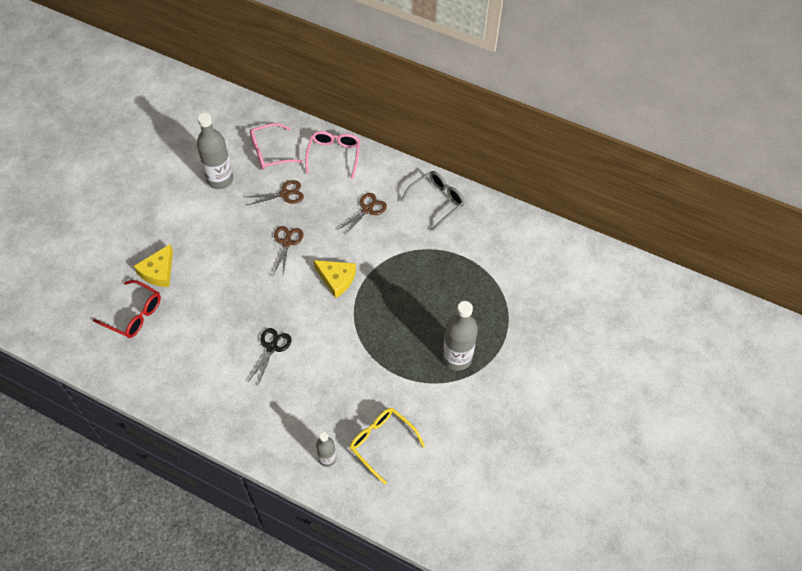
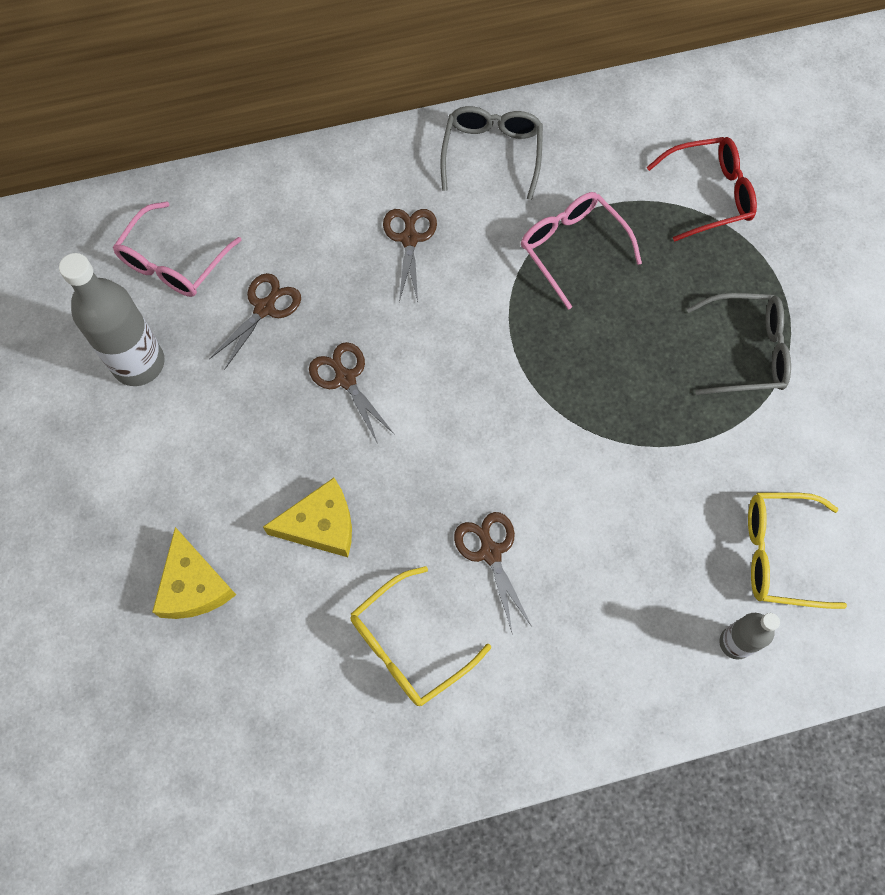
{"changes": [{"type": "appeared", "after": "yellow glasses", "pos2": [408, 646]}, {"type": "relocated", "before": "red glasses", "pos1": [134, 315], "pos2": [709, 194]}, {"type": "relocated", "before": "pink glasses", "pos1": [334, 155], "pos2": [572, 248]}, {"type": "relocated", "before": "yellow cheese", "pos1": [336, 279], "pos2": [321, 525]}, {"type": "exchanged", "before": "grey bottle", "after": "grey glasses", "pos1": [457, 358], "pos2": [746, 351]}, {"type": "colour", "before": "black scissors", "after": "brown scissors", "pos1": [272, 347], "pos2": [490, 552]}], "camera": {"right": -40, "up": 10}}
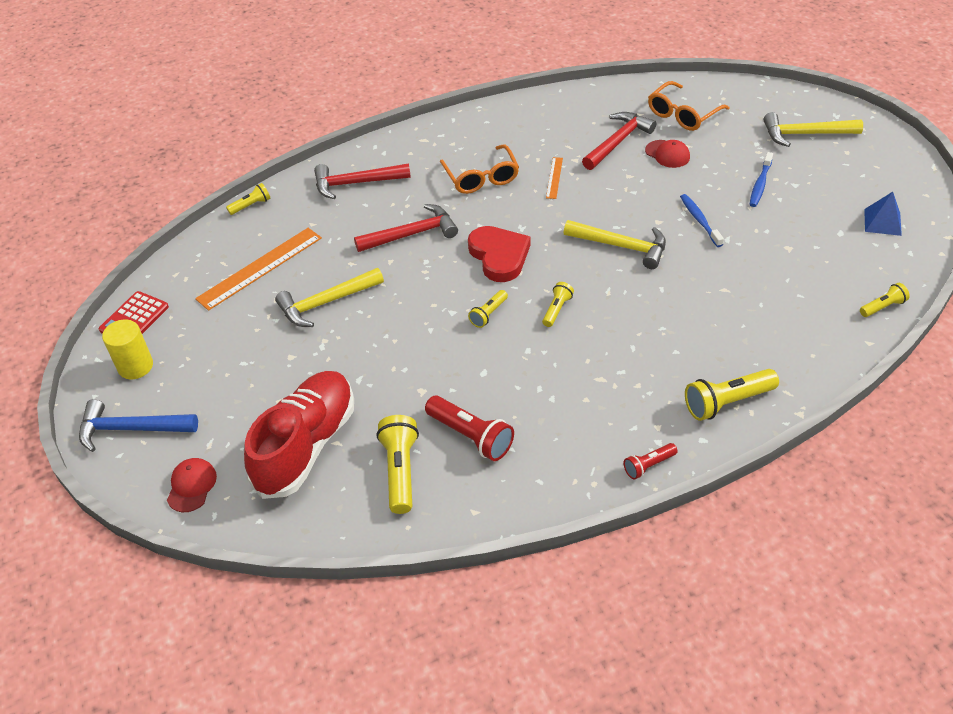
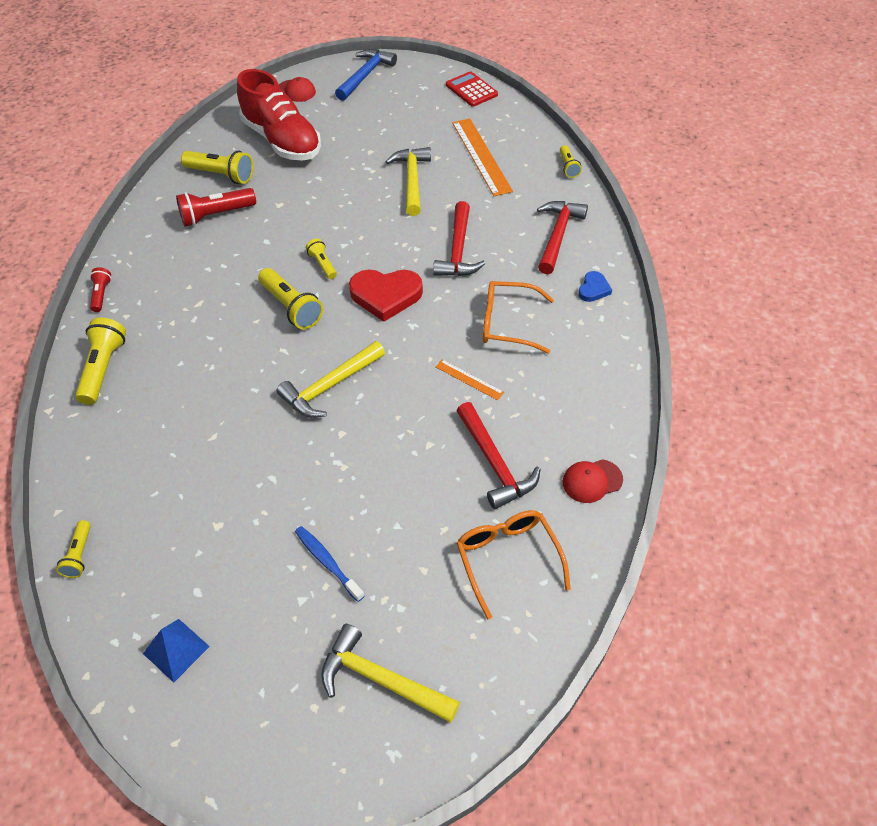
{"changes": [{"type": "missing", "before": "yellow cylinder", "pos1": [135, 366]}, {"type": "missing", "before": "blue toothbrush", "pos1": [700, 220]}, {"type": "appeared", "after": "blue heart", "pos2": [593, 289]}, {"type": "relocated", "before": "red cap", "pos1": [667, 154], "pos2": [592, 481]}, {"type": "spun", "before": "yellow hammer", "pos1": [804, 134], "pos2": [381, 679], "turn": -90}, {"type": "size", "before": "yellow flashlight", "pos1": [557, 310], "pos2": [291, 307], "scale": 1.76}], "camera": {"right": 115, "up": 5}}
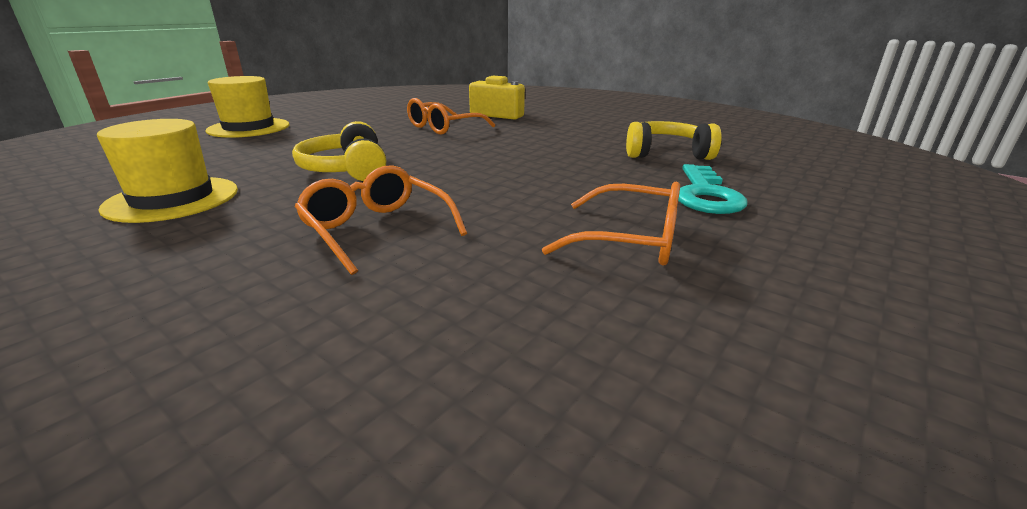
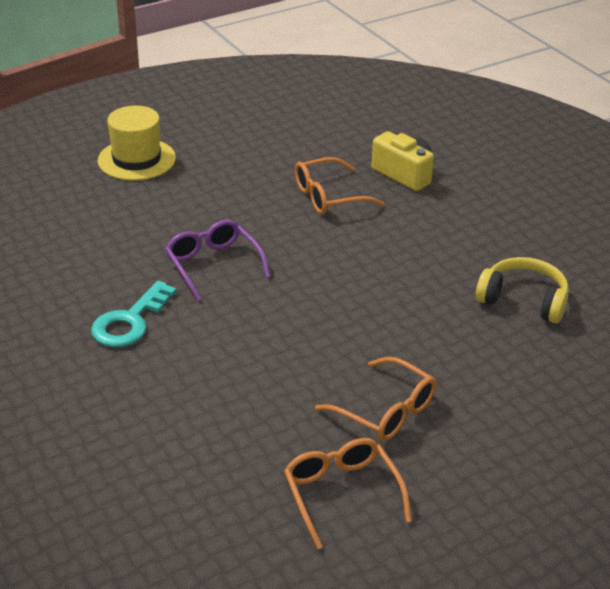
{"changes": [{"type": "missing", "before": "yellow hat", "pos1": [172, 199]}, {"type": "relocated", "before": "orange glasses", "pos1": [377, 229], "pos2": [342, 494]}, {"type": "relocated", "before": "turquoise key", "pos1": [706, 195], "pos2": [130, 322]}, {"type": "exchanged", "before": "yellow headphones", "after": "purple glasses", "pos1": [346, 169], "pos2": [213, 265]}], "camera": {"right": 20, "up": 10}}
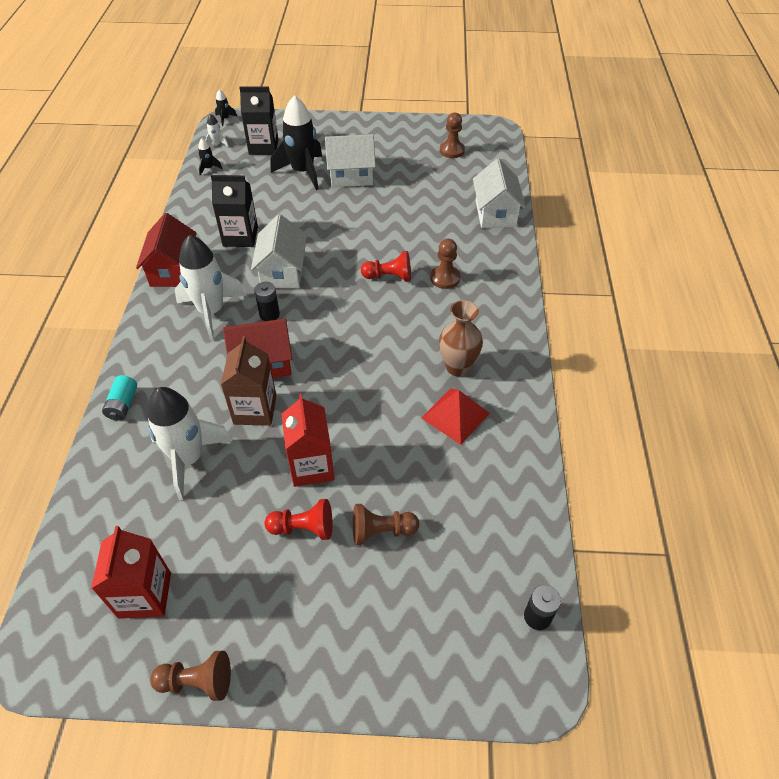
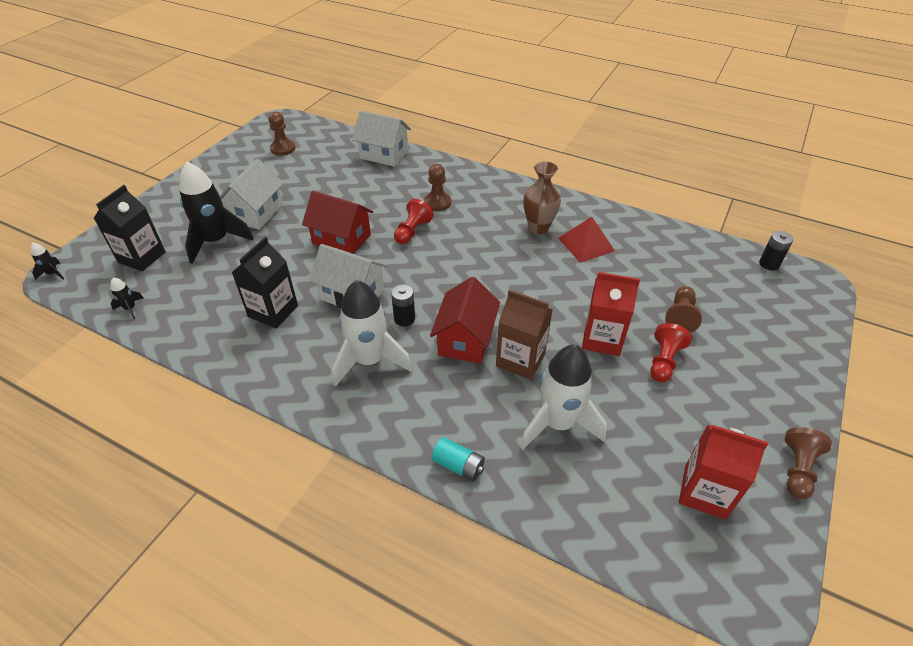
{"changes": [{"type": "missing", "before": "white rocket", "pos1": [216, 143]}, {"type": "relocated", "before": "red house", "pos1": [173, 270], "pos2": [341, 239]}], "camera": {"right": -65, "up": -5}}
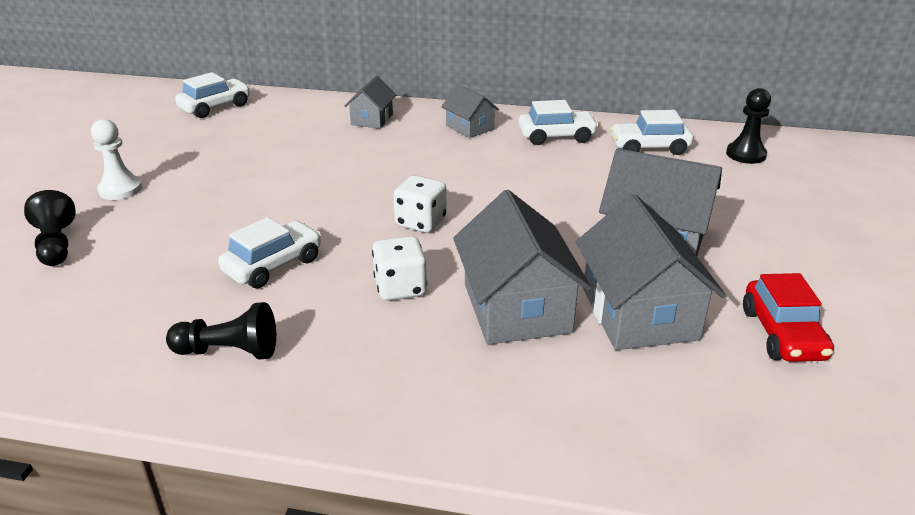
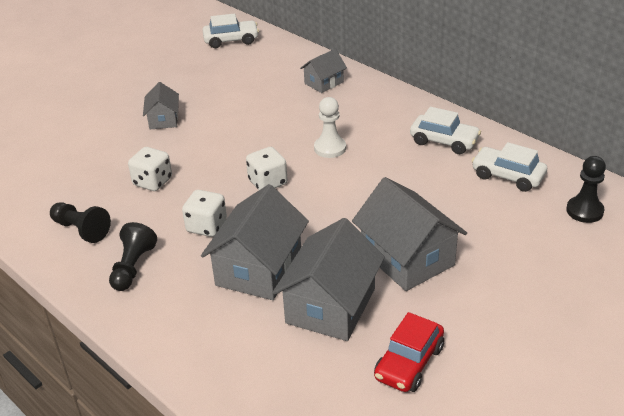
{"changes": [{"type": "relocated", "before": "black pawn", "pos1": [56, 245], "pos2": [133, 267]}, {"type": "relocated", "before": "white pawn", "pos1": [120, 189], "pos2": [330, 148]}, {"type": "relocated", "before": "grey house", "pos1": [470, 127], "pos2": [163, 119]}, {"type": "exchanged", "before": "white car", "after": "white dice", "pos1": [273, 265], "pos2": [152, 182]}], "camera": {"right": 35, "up": 5}}
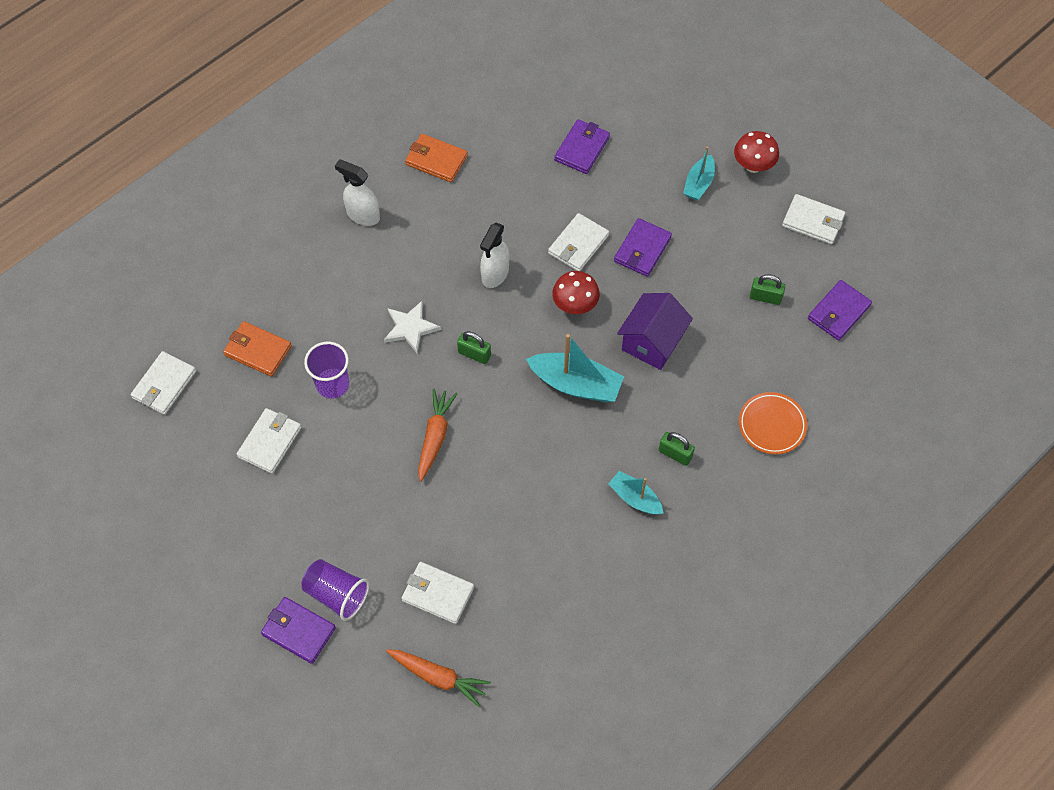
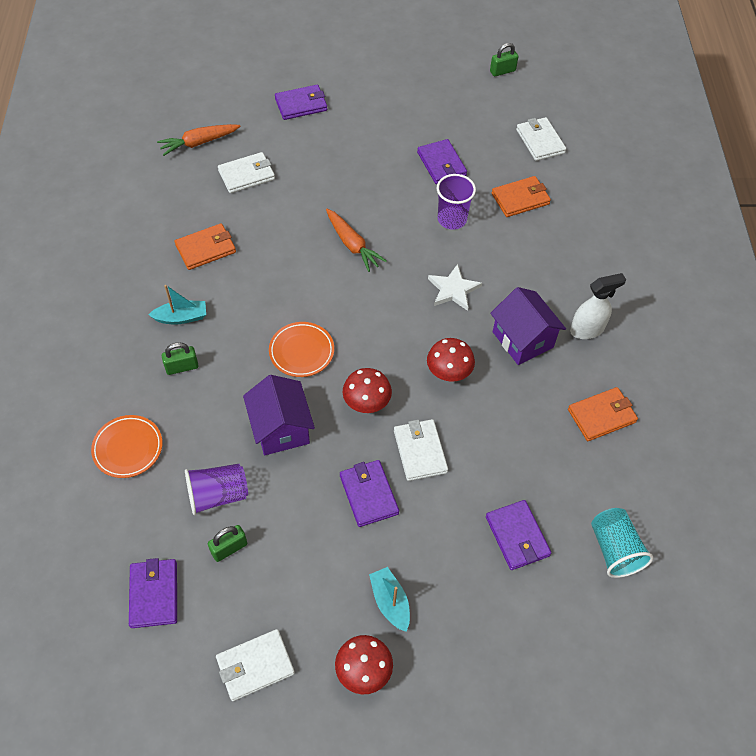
{"changes": [{"type": "appeared", "after": "orange wallet", "pos2": [206, 249]}, {"type": "appeared", "after": "purple house", "pos2": [522, 339]}, {"type": "appeared", "after": "turquoise cup", "pos2": [614, 549]}, {"type": "relocated", "before": "purple cup", "pos1": [337, 594], "pos2": [218, 495]}, {"type": "relocated", "before": "green padlock", "pos1": [474, 354], "pos2": [502, 71]}, {"type": "exchanged", "before": "white spray bottle", "after": "red mushroom", "pos1": [495, 274], "pos2": [448, 373]}, {"type": "exchanged", "before": "turquoise boat", "after": "orange plate", "pos1": [576, 384], "pos2": [301, 351]}, {"type": "colour", "before": "white wallet", "after": "purple wallet", "pos1": [270, 442], "pos2": [441, 164]}], "camera": {"right": 130, "up": -5}}
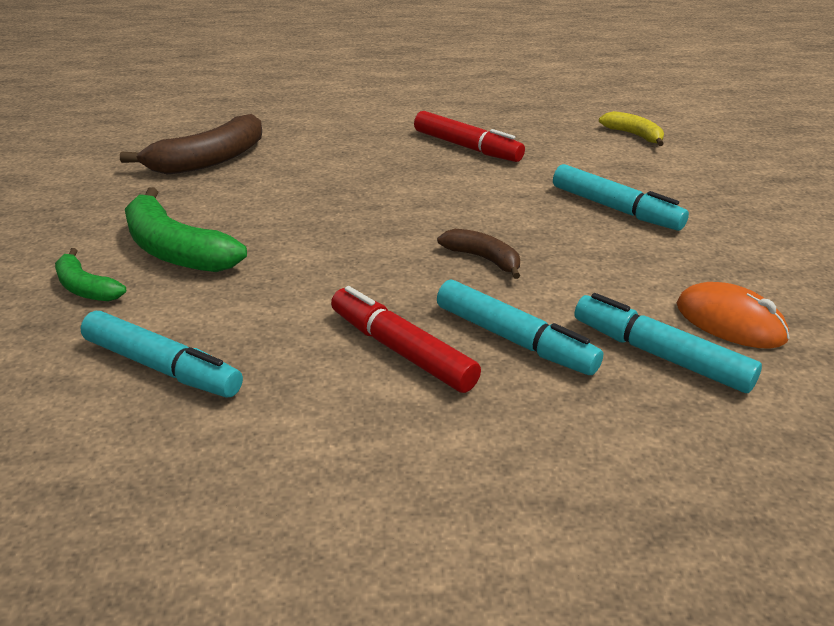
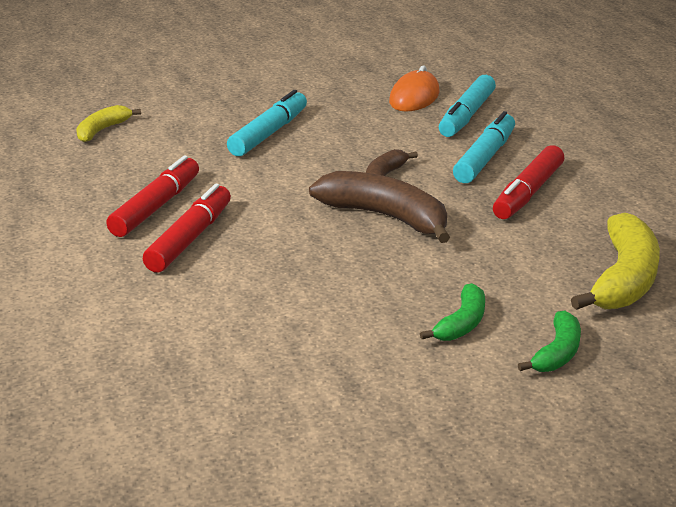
{"changes": [{"type": "appeared", "after": "red marker", "pos2": [189, 239]}, {"type": "relocated", "before": "brown banana", "pos1": [208, 160], "pos2": [386, 217]}, {"type": "exchanged", "before": "turquoise marker", "after": "yellow banana", "pos1": [162, 367], "pos2": [624, 279]}, {"type": "size", "before": "green banana", "pos1": [176, 250], "pos2": [462, 323], "scale": 0.56}], "camera": {"right": -105, "up": -5}}
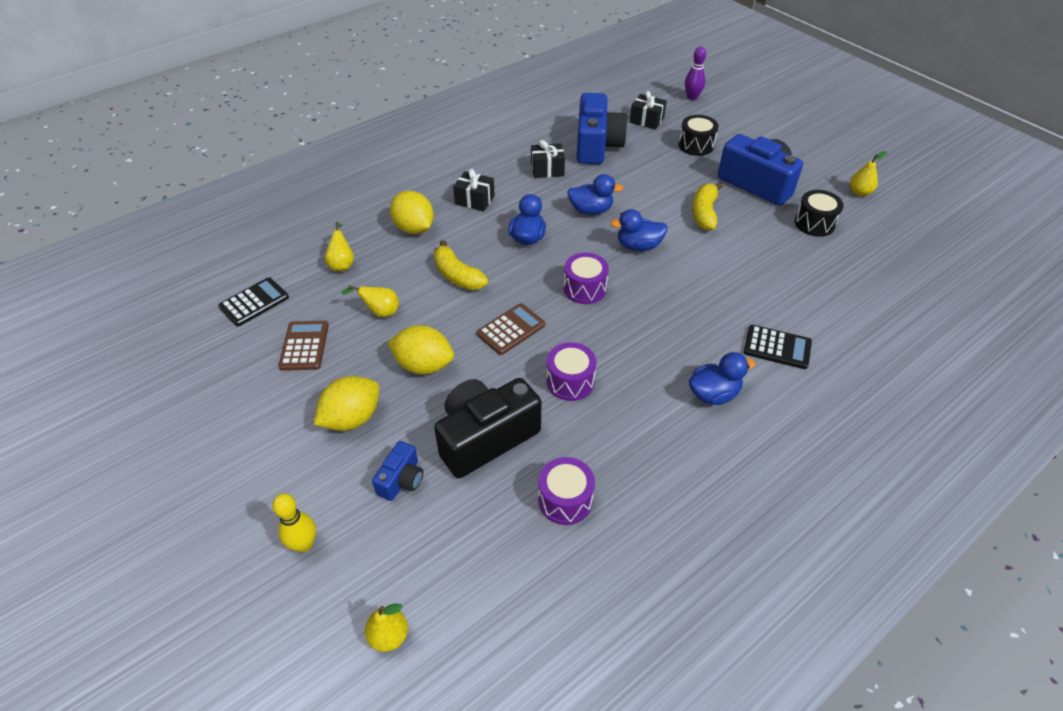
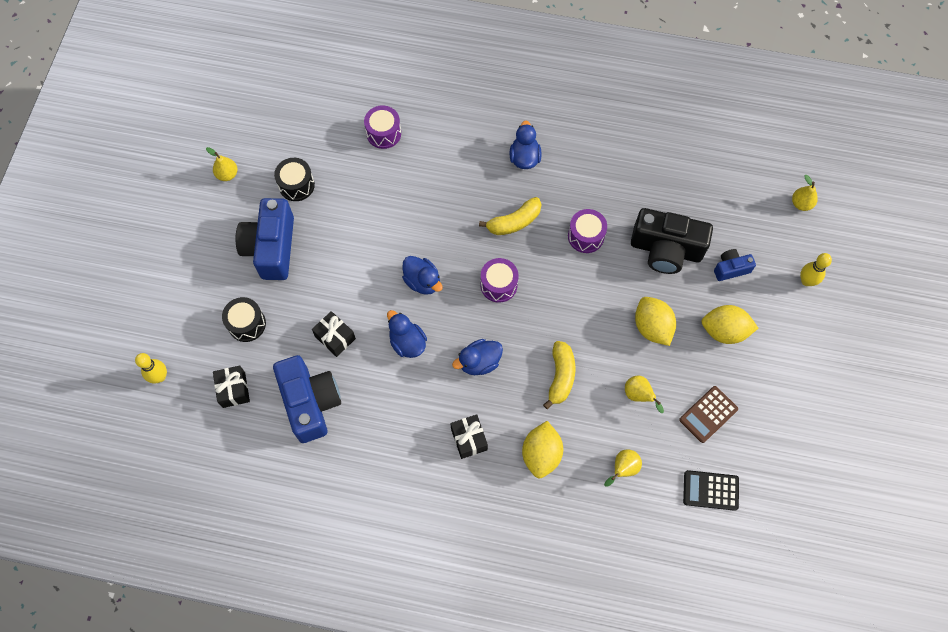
{"changes": [{"type": "missing", "before": "brown calculator", "pos1": [511, 329]}, {"type": "missing", "before": "black calculator", "pos1": [777, 347]}, {"type": "relocated", "before": "black gift", "pos1": [547, 169], "pos2": [335, 337]}, {"type": "relocated", "before": "purple drum", "pos1": [565, 500], "pos2": [383, 133]}, {"type": "relocated", "before": "yellow banana", "pos1": [704, 213], "pos2": [514, 222]}, {"type": "colour", "before": "purple bowling pin", "after": "yellow bowling pin", "pos1": [692, 97], "pos2": [160, 377]}, {"type": "spun", "before": "blue camera", "pos1": [597, 145], "pos2": [310, 403], "turn": 105}, {"type": "spun", "before": "blue duck", "pos1": [713, 394], "pos2": [524, 158], "turn": 60}], "camera": {"right": -130, "up": 20}}
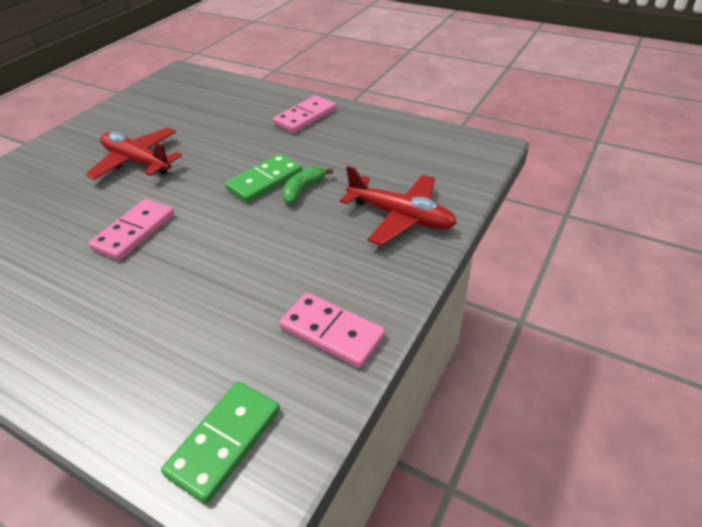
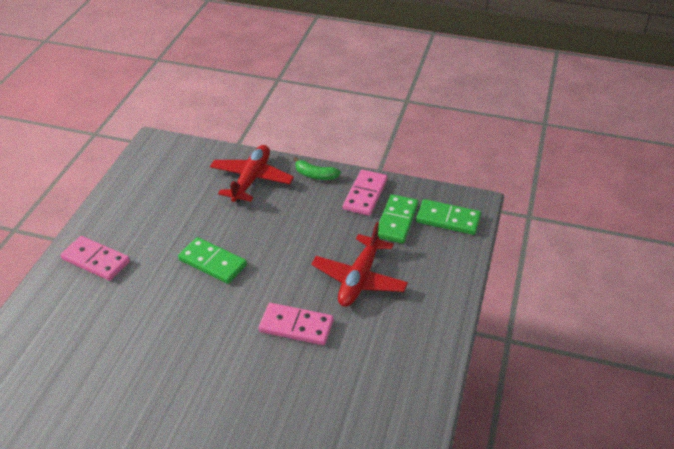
{"changes": [{"type": "appeared", "after": "green domino", "pos2": [396, 221]}, {"type": "relocated", "before": "red plane", "pos1": [137, 162], "pos2": [359, 279]}, {"type": "relocated", "before": "green banana", "pos1": [303, 190], "pos2": [315, 175]}], "camera": {"right": -105, "up": 0}}
